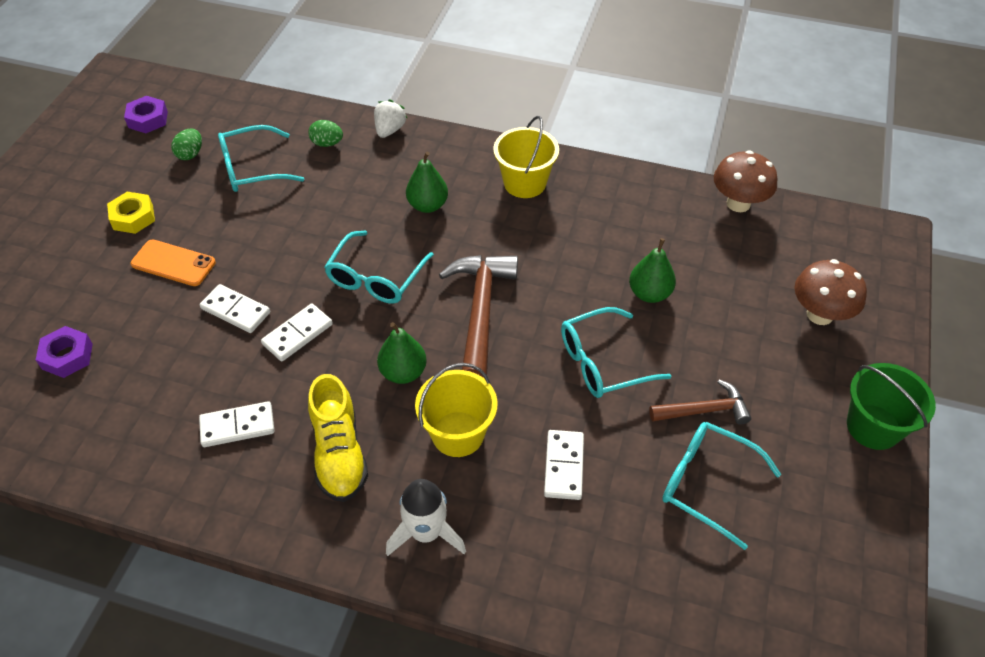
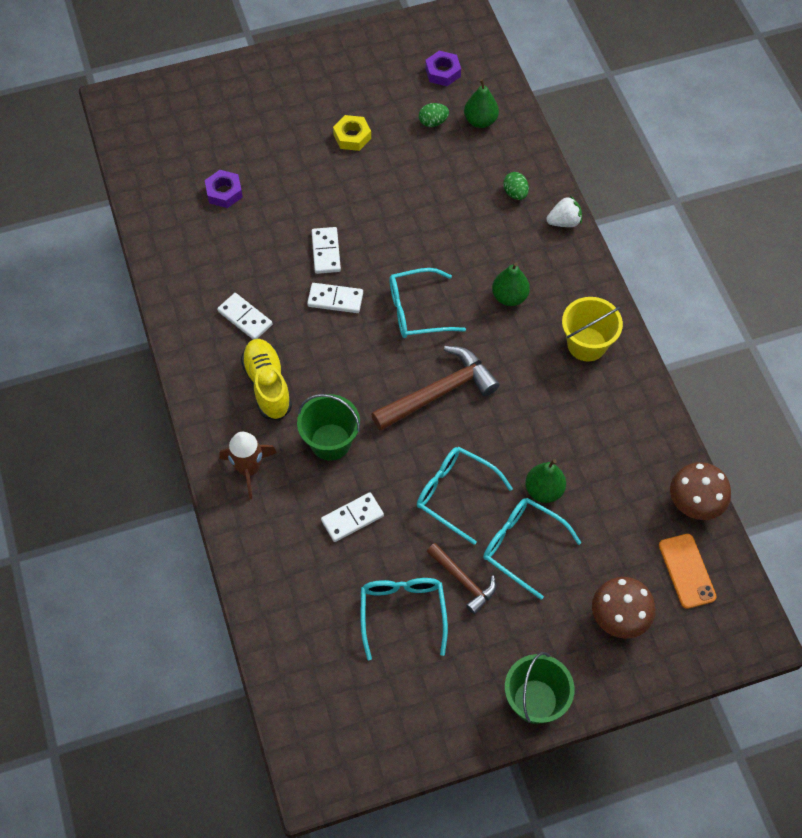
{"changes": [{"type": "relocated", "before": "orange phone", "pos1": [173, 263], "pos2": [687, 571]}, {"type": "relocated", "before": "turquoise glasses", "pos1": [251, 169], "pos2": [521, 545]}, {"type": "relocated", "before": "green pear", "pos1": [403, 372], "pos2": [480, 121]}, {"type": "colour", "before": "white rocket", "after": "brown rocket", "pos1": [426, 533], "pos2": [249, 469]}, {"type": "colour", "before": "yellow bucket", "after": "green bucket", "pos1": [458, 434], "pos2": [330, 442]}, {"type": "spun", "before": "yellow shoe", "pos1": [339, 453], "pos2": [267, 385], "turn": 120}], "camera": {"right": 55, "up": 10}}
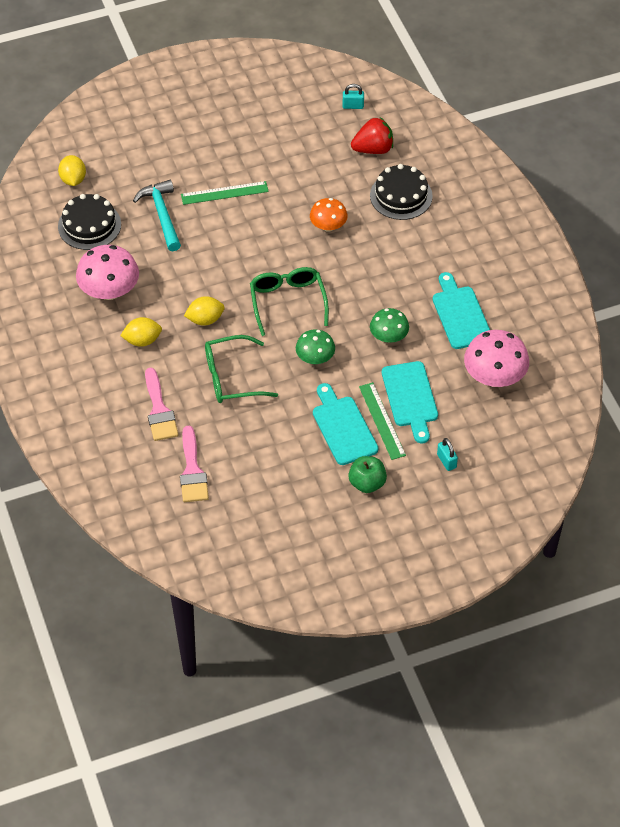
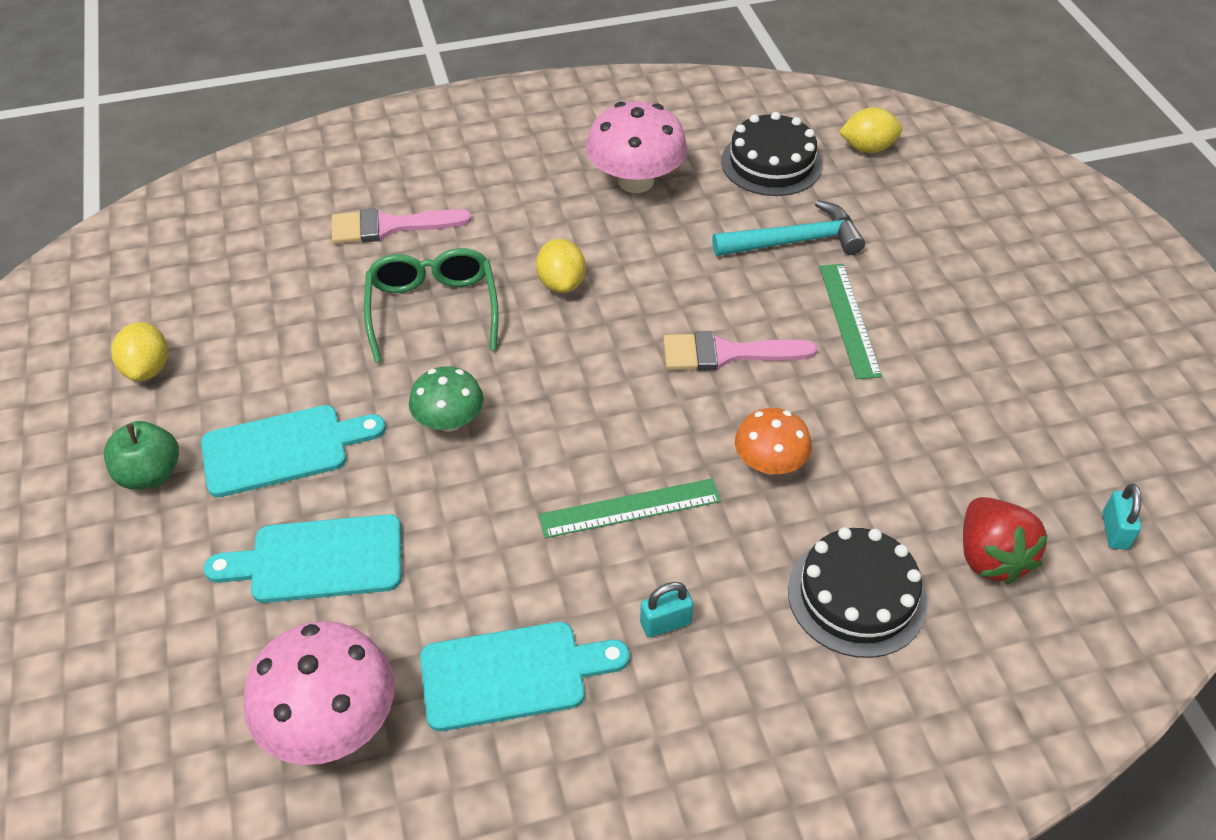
{"changes": [{"type": "missing", "before": "green glasses", "pos1": [288, 302]}, {"type": "missing", "before": "green mushroom", "pos1": [388, 336]}, {"type": "relocated", "before": "yellow lemon", "pos1": [142, 340], "pos2": [147, 369]}, {"type": "relocated", "before": "pink brush", "pos1": [192, 471], "pos2": [726, 354]}, {"type": "relocated", "before": "green ruler", "pos1": [381, 421], "pos2": [630, 508]}, {"type": "relocated", "before": "turquoise padlock", "pos1": [446, 461], "pos2": [665, 623]}], "camera": {"right": 95, "up": -5}}
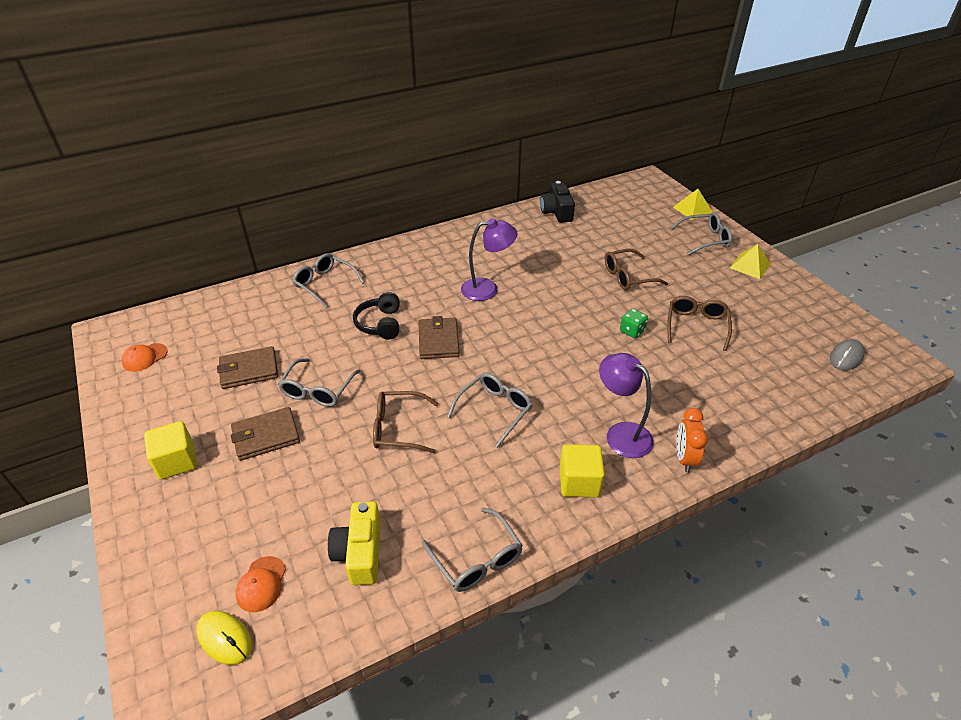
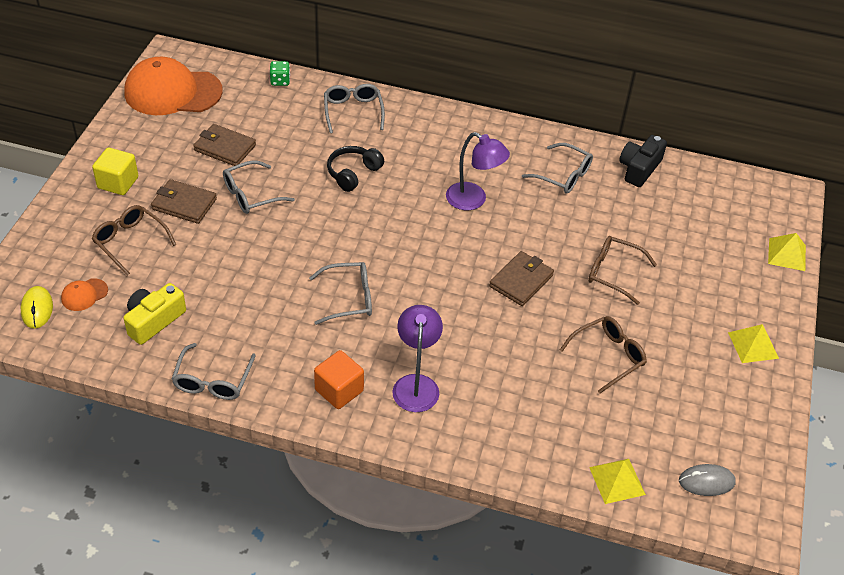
{"changes": [{"type": "missing", "before": "orange clock", "pos1": [684, 458]}, {"type": "appeared", "after": "yellow pyramid", "pos2": [617, 481]}, {"type": "relocated", "before": "brown glasses", "pos1": [398, 428], "pos2": [130, 242]}, {"type": "relocated", "before": "brown wallet", "pos1": [438, 340], "pos2": [521, 281]}, {"type": "relocated", "before": "green dice", "pos1": [632, 331], "pos2": [280, 81]}, {"type": "relocated", "before": "grey glasses", "pos1": [705, 239], "pos2": [563, 175]}, {"type": "colour", "before": "yellow cube", "after": "orange cube", "pos1": [579, 482], "pos2": [339, 390]}, {"type": "size", "before": "orange cap", "pos1": [145, 357], "pos2": [173, 92], "scale": 2.45}], "camera": {"right": 40, "up": 5}}
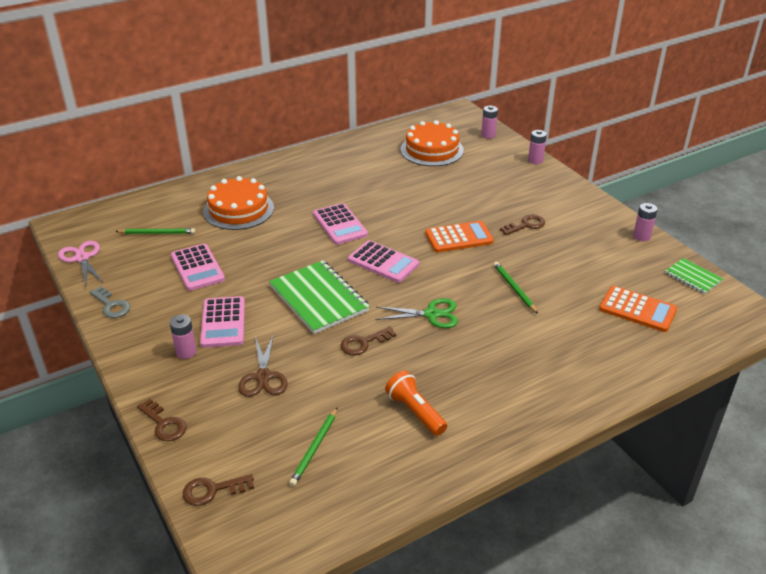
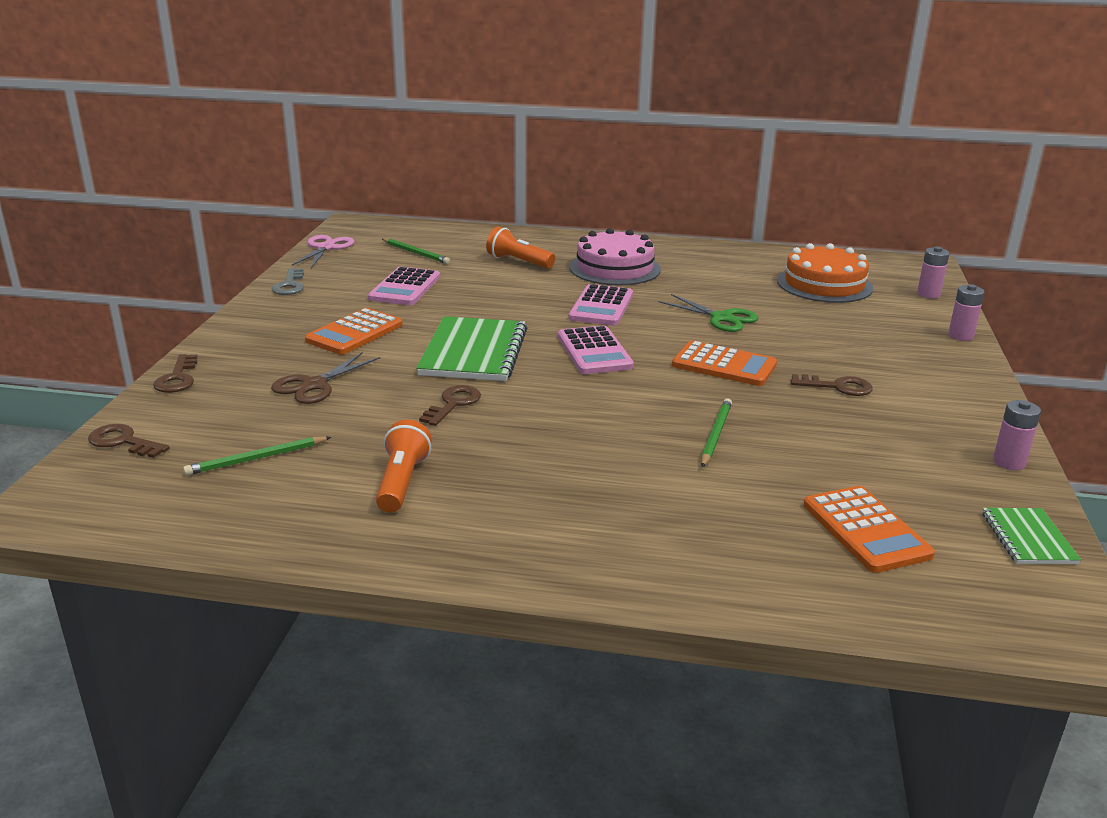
{"changes": [{"type": "missing", "before": "pink battery", "pos1": [186, 352]}, {"type": "appeared", "after": "pink cake", "pos2": [614, 268]}, {"type": "relocated", "before": "green scissors", "pos1": [432, 314], "pos2": [722, 318]}, {"type": "exchanged", "before": "orange cake", "after": "orange flashlight", "pos1": [238, 209], "pos2": [519, 262]}, {"type": "colour", "before": "pink calculator", "after": "orange calculator", "pos1": [223, 322], "pos2": [354, 333]}, {"type": "spun", "before": "brown key", "pos1": [363, 343], "pos2": [453, 404], "turn": 105}], "camera": {"right": 40, "up": -10}}
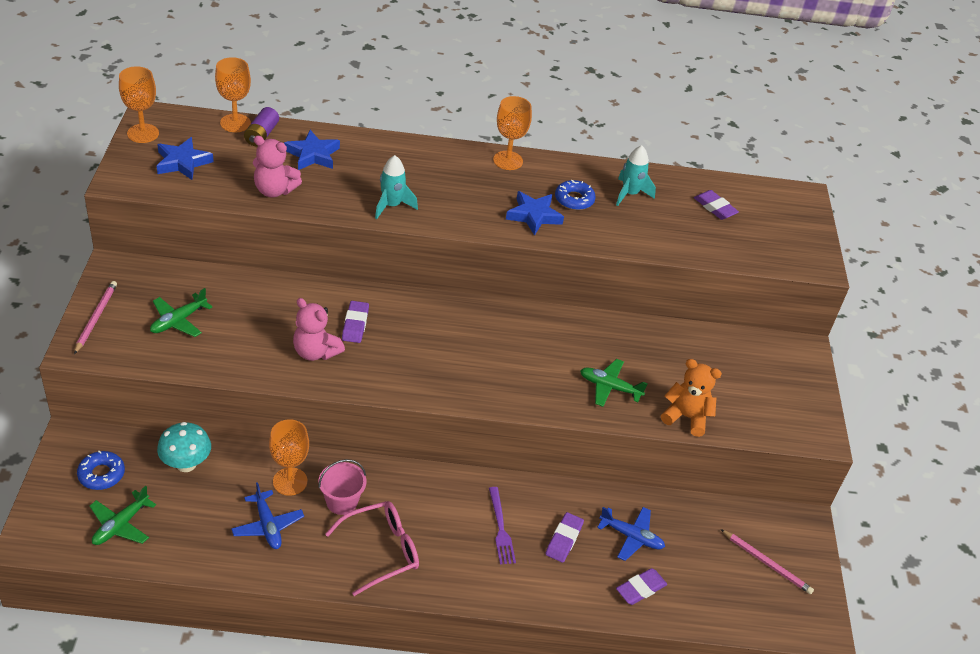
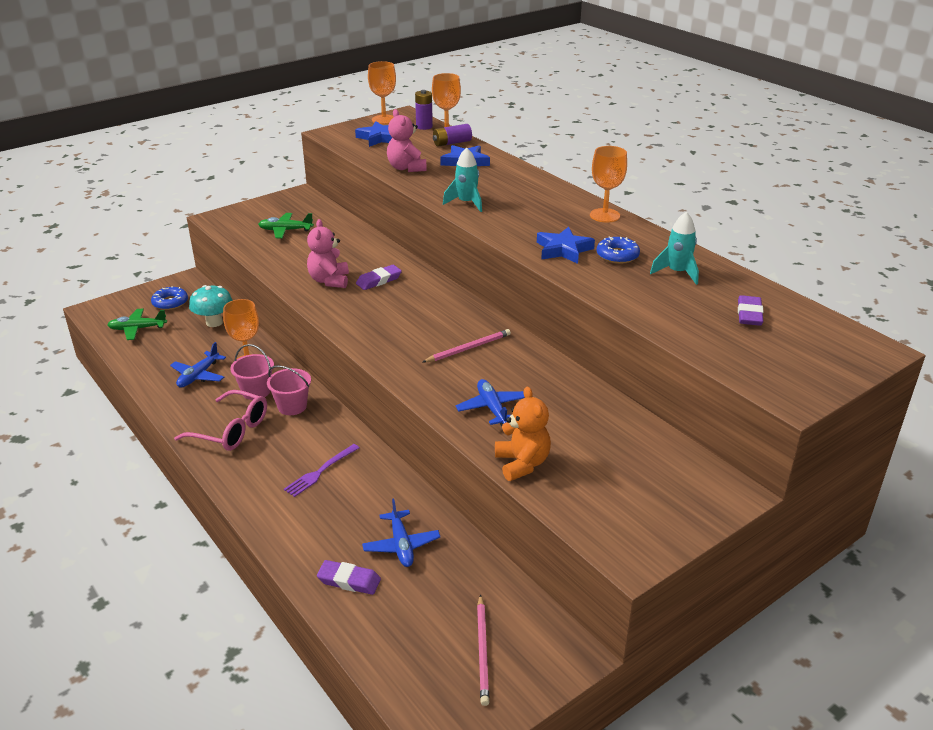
{"changes": [{"type": "missing", "before": "purple eraser", "pos1": [564, 539]}, {"type": "appeared", "after": "pink bucket", "pos2": [292, 406]}, {"type": "appeared", "after": "purple battery", "pos2": [424, 126]}, {"type": "relocated", "before": "pink pencil", "pos1": [96, 317], "pos2": [468, 348]}, {"type": "colour", "before": "green plane", "after": "blue plane", "pos1": [609, 387], "pos2": [492, 408]}], "camera": {"right": 55, "up": -10}}
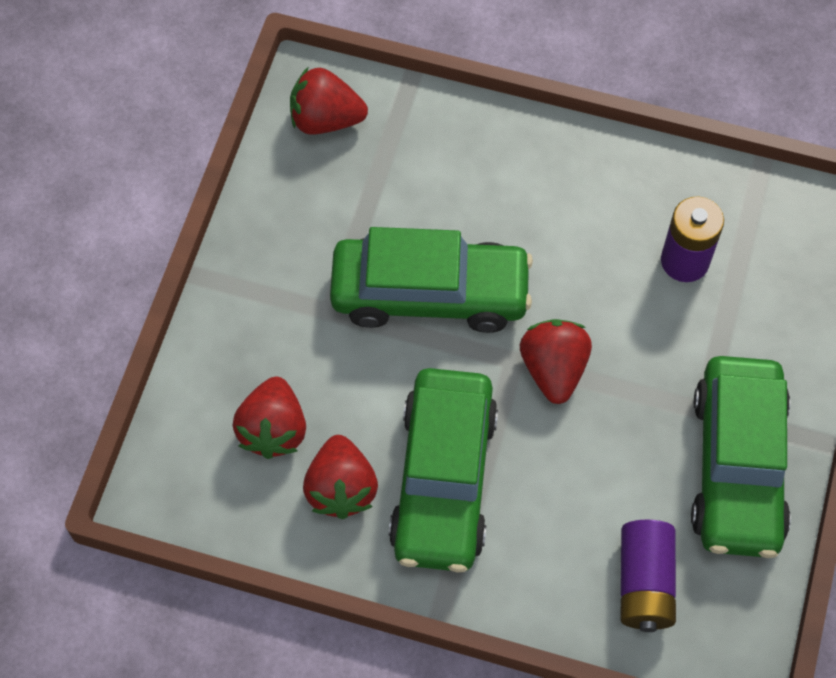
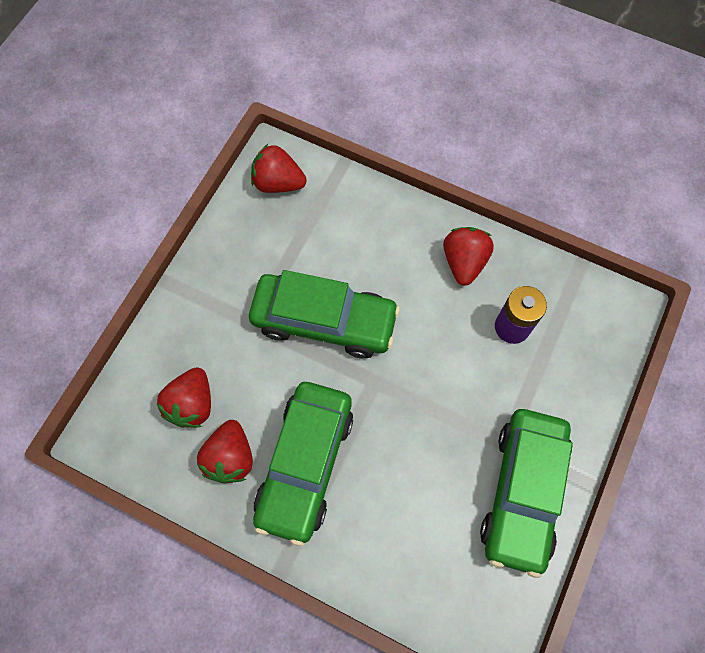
{"changes": [{"type": "missing", "before": "purple battery", "pos1": [644, 583]}, {"type": "relocated", "before": "red strawberry", "pos1": [553, 369], "pos2": [464, 262]}], "camera": {"right": 10, "up": 5}}
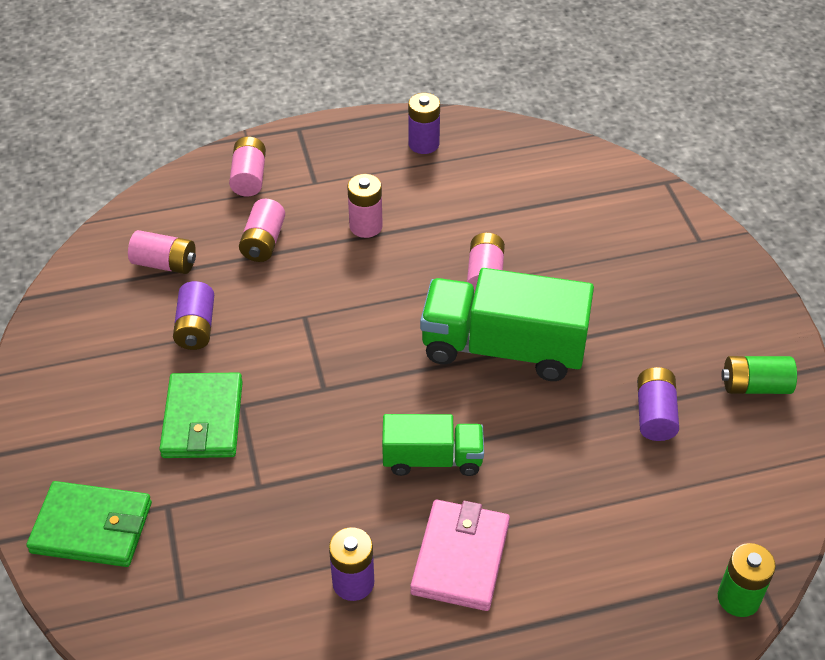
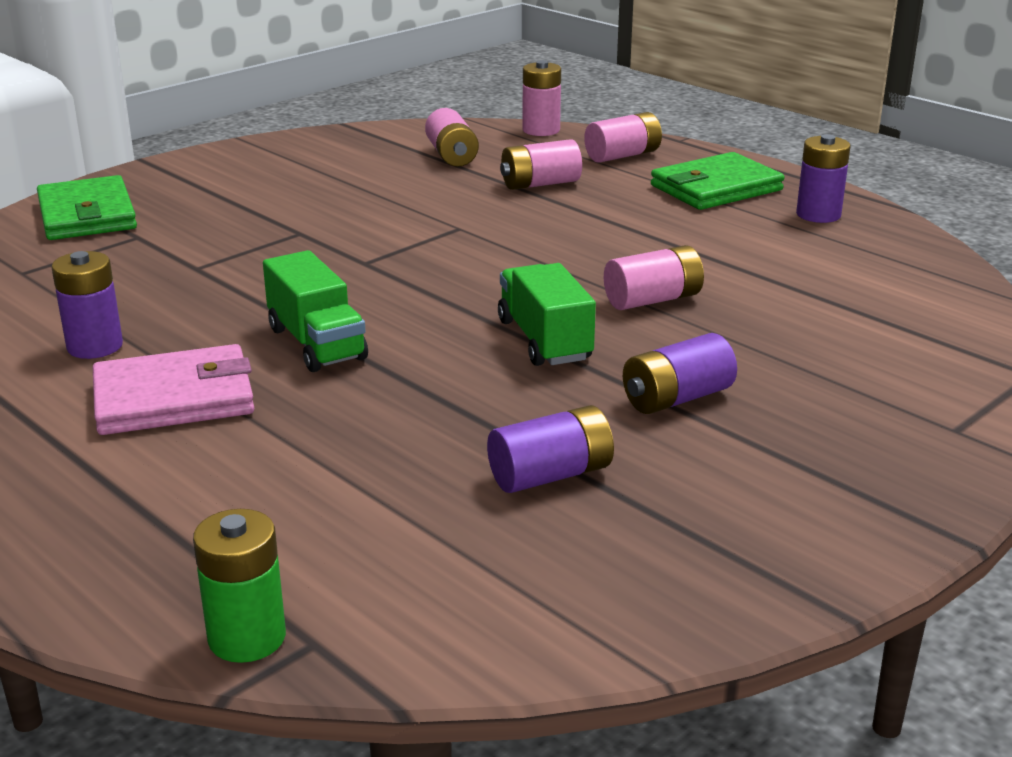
{"changes": [{"type": "missing", "before": "green battery", "pos1": [755, 386]}, {"type": "relocated", "before": "green wallet", "pos1": [203, 419], "pos2": [716, 188]}, {"type": "relocated", "before": "purple battery", "pos1": [196, 327], "pos2": [676, 398]}, {"type": "relocated", "before": "pink battery", "pos1": [366, 226], "pos2": [541, 130]}, {"type": "size", "before": "green truck", "pos1": [503, 348], "pos2": [544, 340], "scale": 0.58}], "camera": {"right": 60, "up": -20}}
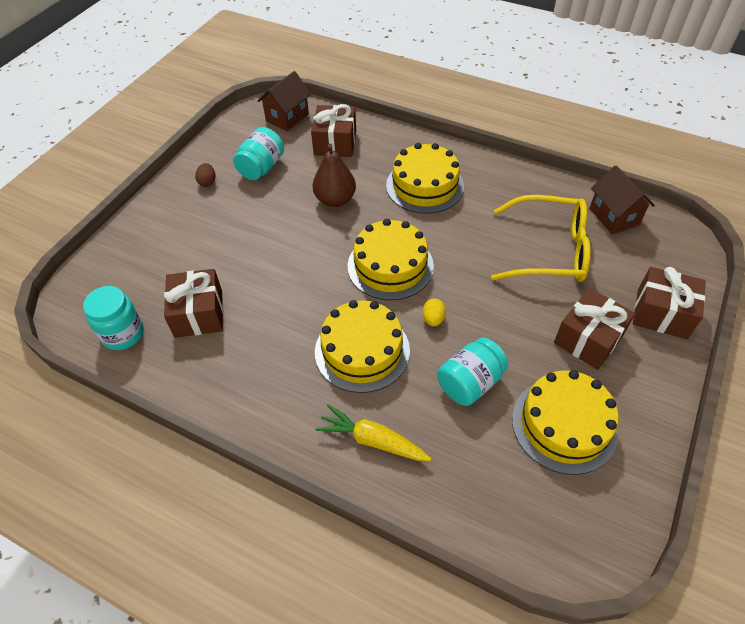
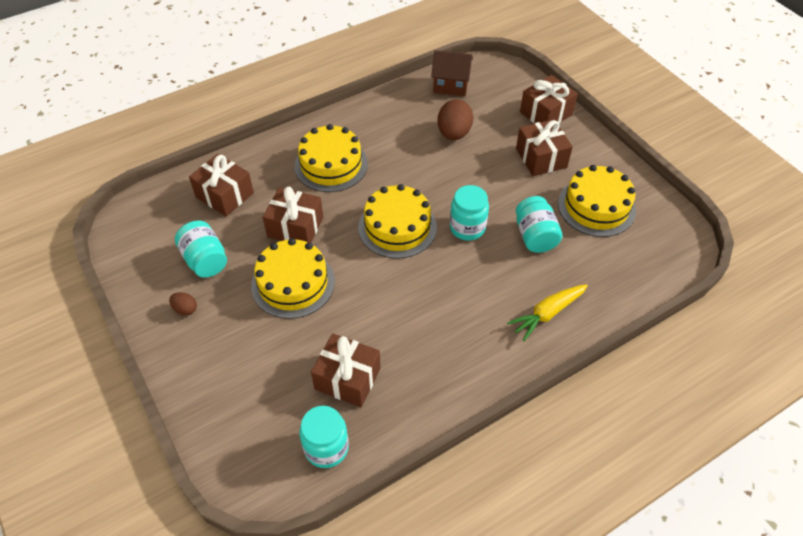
{"changes": [{"type": "missing", "before": "brown house", "pos1": [287, 117]}, {"type": "relocated", "before": "yellow cake", "pos1": [362, 351], "pos2": [293, 283]}, {"type": "exchanged", "before": "brown pear", "after": "brown gift", "pos1": [335, 200], "pos2": [295, 227]}, {"type": "exchanged", "before": "yellow egg", "after": "turquoise jar", "pos1": [433, 319], "pos2": [467, 228]}, {"type": "exchanged", "before": "yellow glasses", "after": "brown egg", "pos1": [549, 250], "pos2": [454, 133]}], "camera": {"right": -60, "up": 0}}
